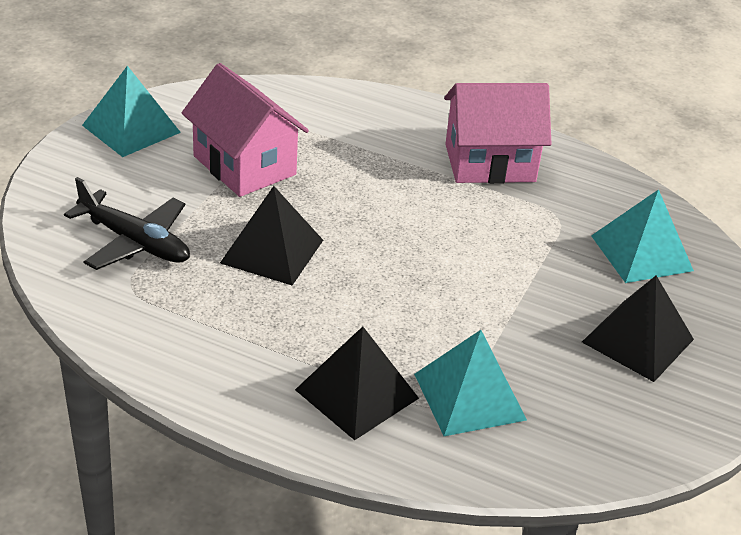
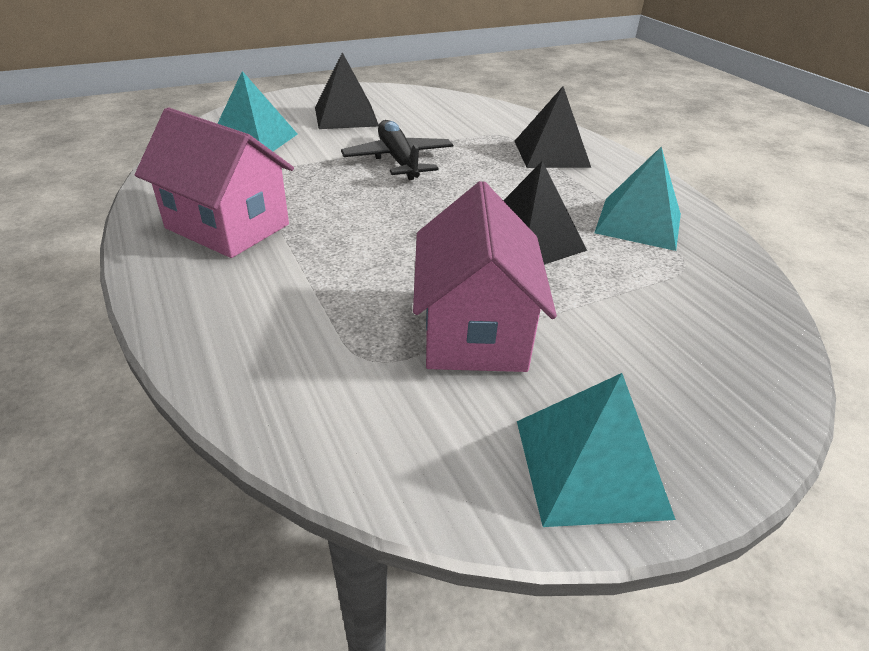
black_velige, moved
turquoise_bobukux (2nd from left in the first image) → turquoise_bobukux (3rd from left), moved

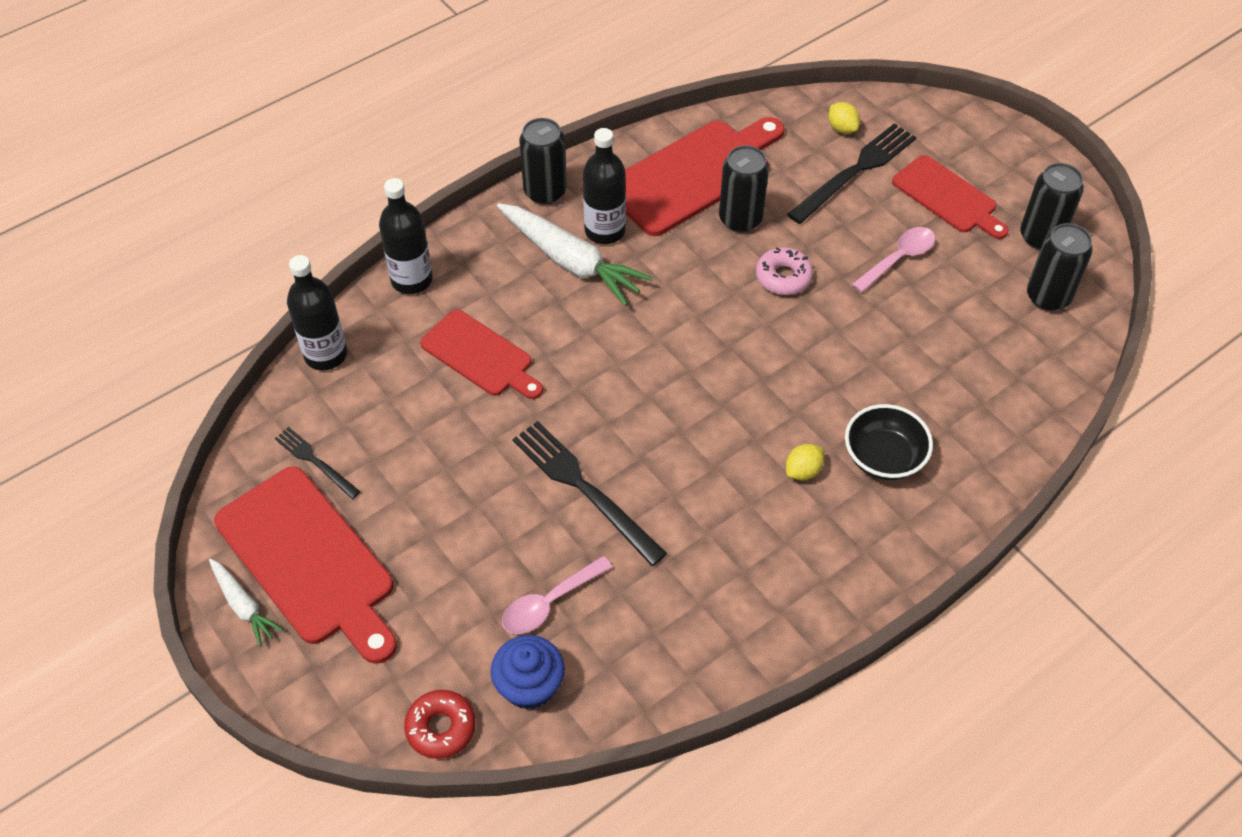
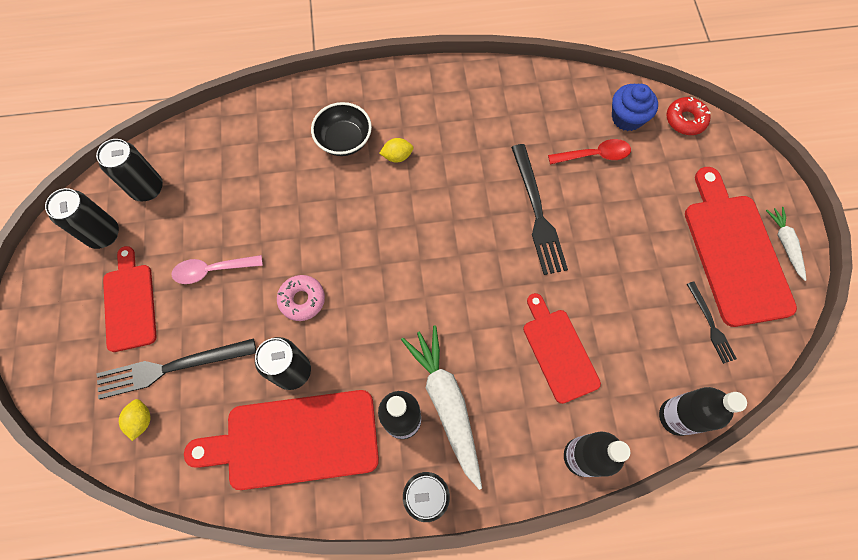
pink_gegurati (1st from left) → red_gegurati

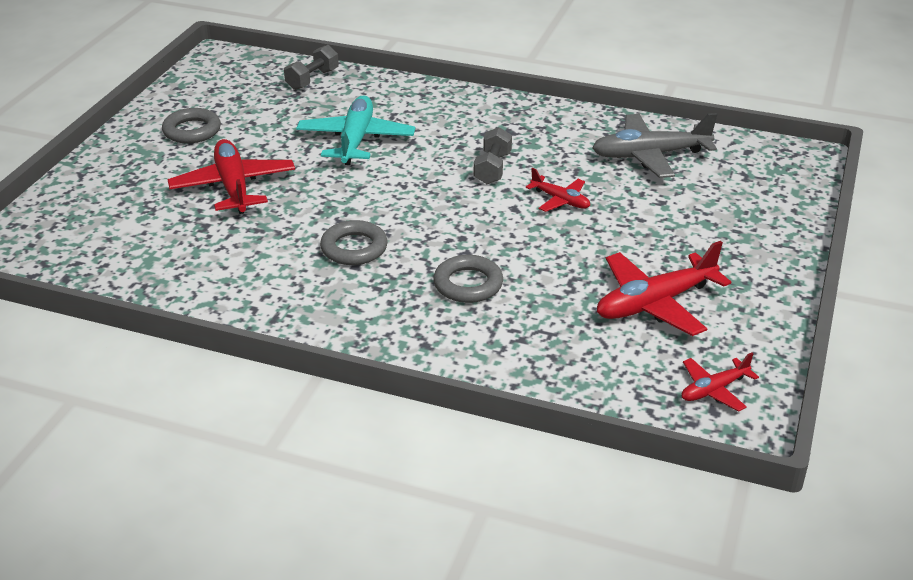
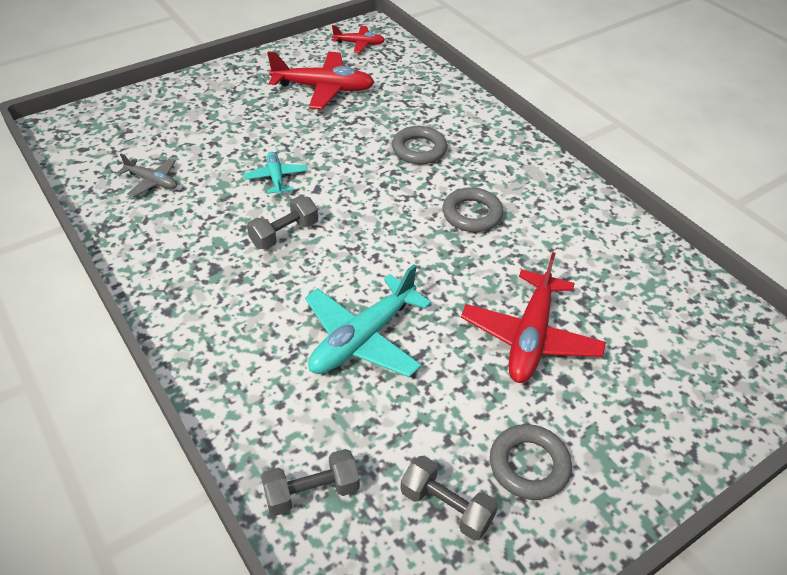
grey_velige, x0.54
red_velige (2nd from left) → turquoise_velige (1st from left)
- → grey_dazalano (3rd from left)

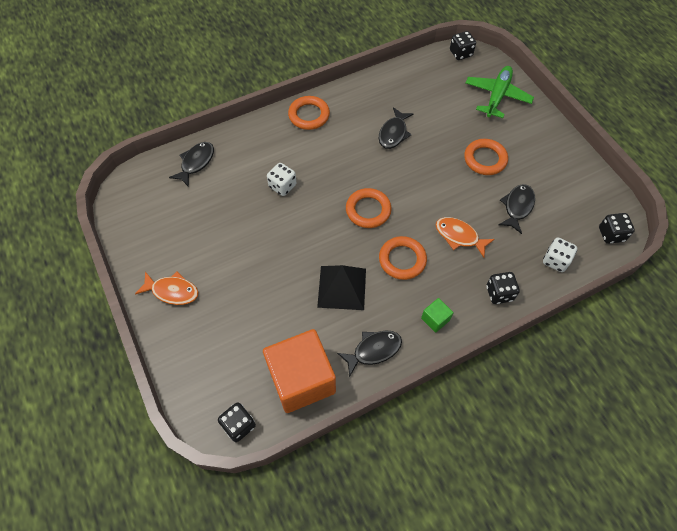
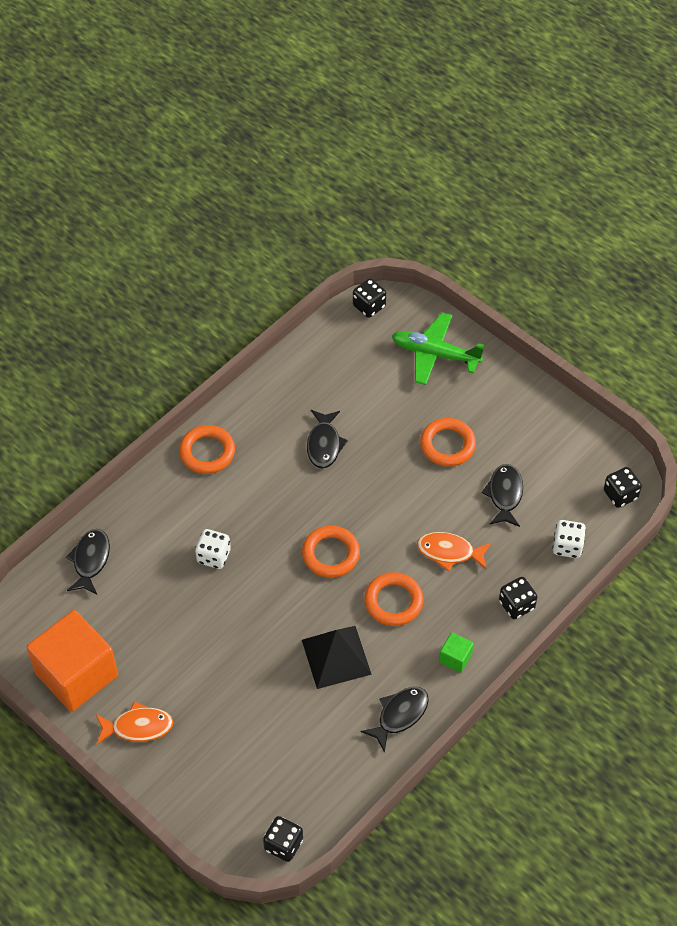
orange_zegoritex, moved
green_velige, 75 degrees counterclockwise

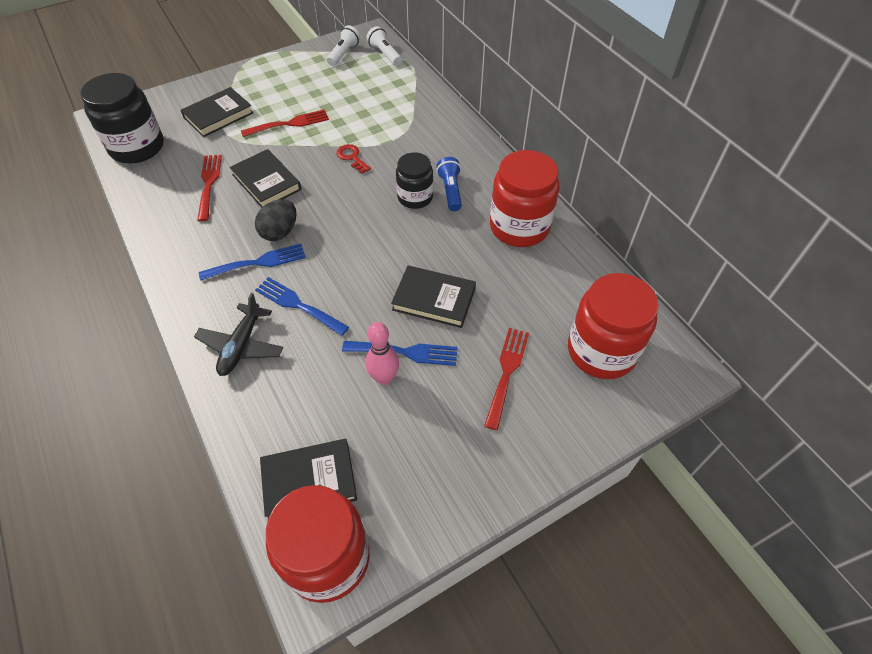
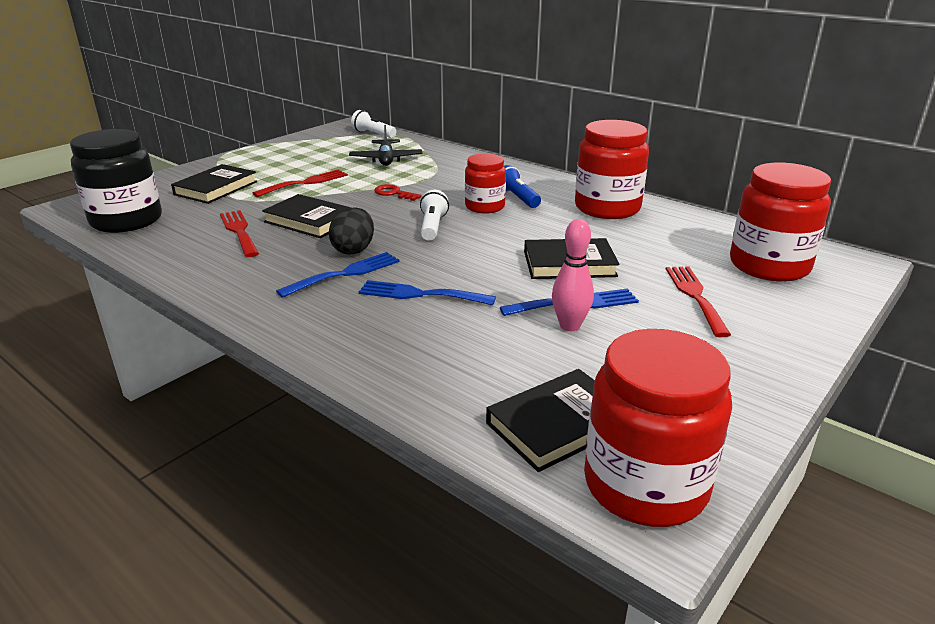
black_velige, moved
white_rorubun (1st from left in the first image) → white_rorubun (2nd from left), moved
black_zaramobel (2nd from left) → red_zaramobel (1st from left)

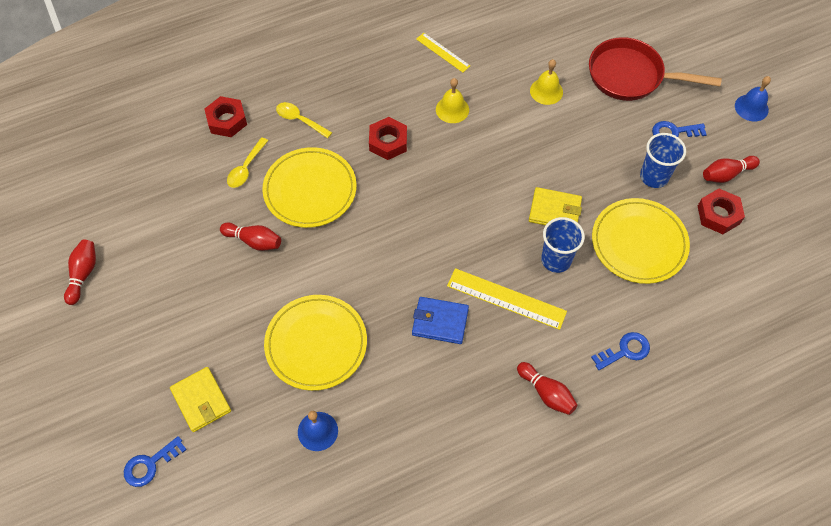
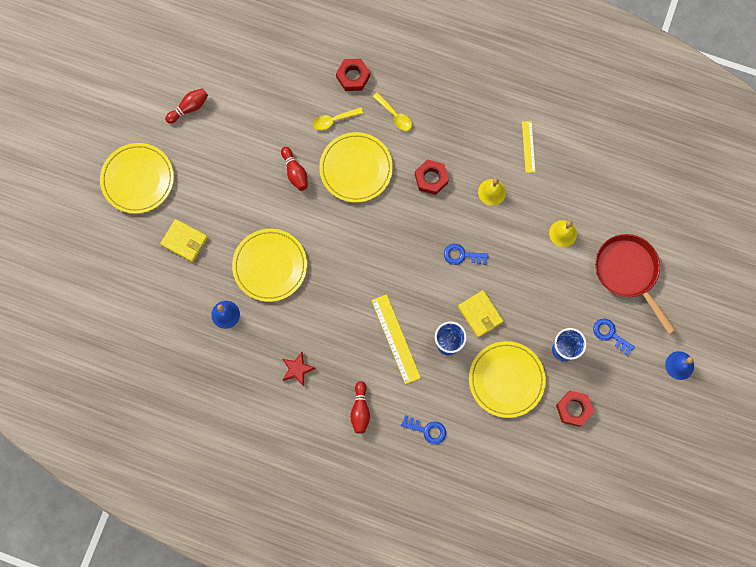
- → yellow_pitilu (1st from left)
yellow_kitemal (1st from left), 75 degrees counterclockwise
- → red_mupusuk
yellow_gegurati (2nd from left), 150 degrees clockwise
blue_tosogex (1st from left in the first image) → blue_tosogex (2nd from left), moved
blue_kitemal → -
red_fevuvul (4th from left) → -

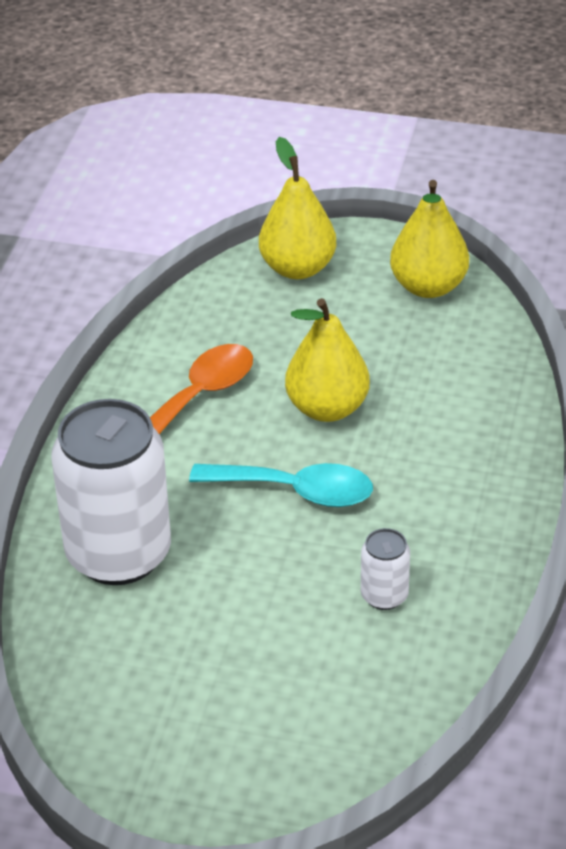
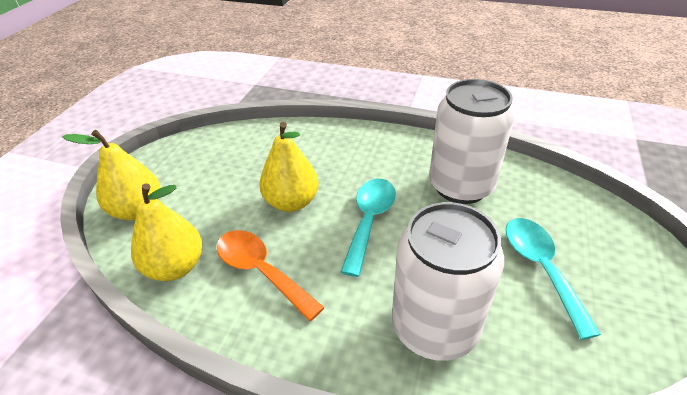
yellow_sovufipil (3rd from left in the first image) → yellow_sovufipil (2nd from left), moved
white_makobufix (2nd from left), x2.27
- → turquoise_gegurati (2nd from left)

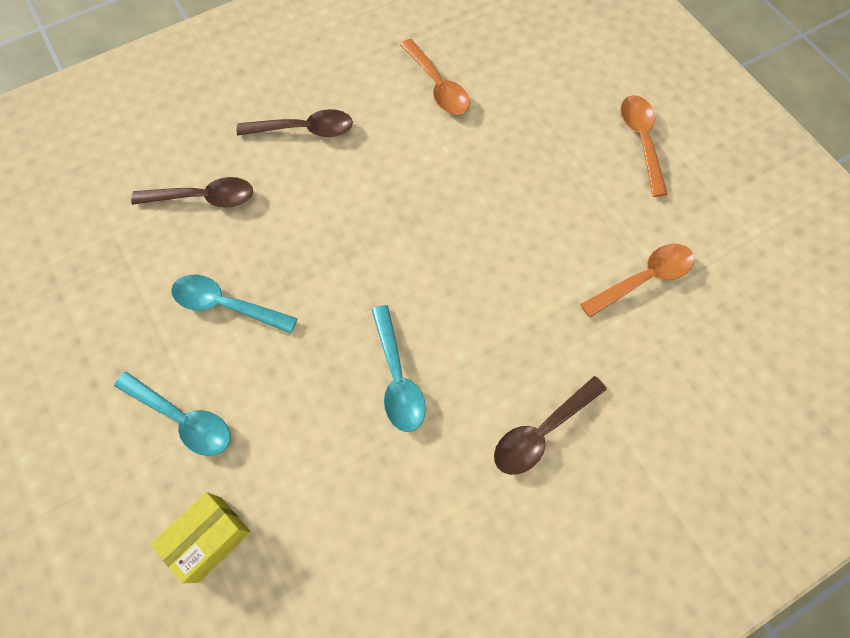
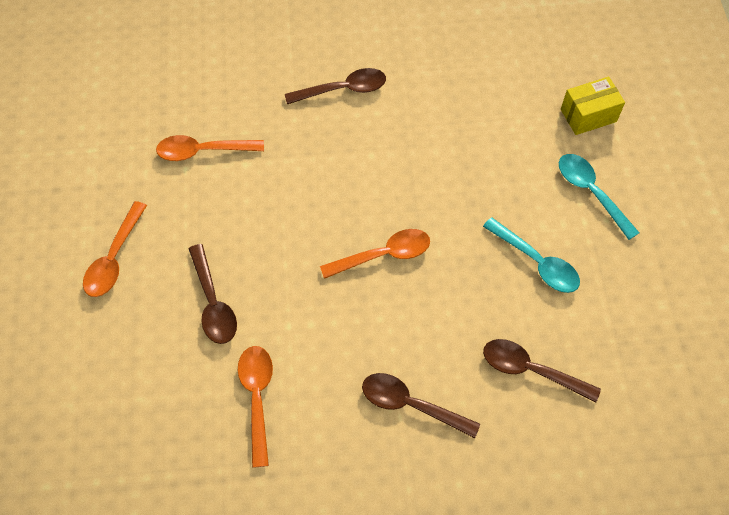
- → brown_gegurati (1st from left)
- → orange_gegurati (4th from left)
turquoise_gegurati (3rd from left) → -

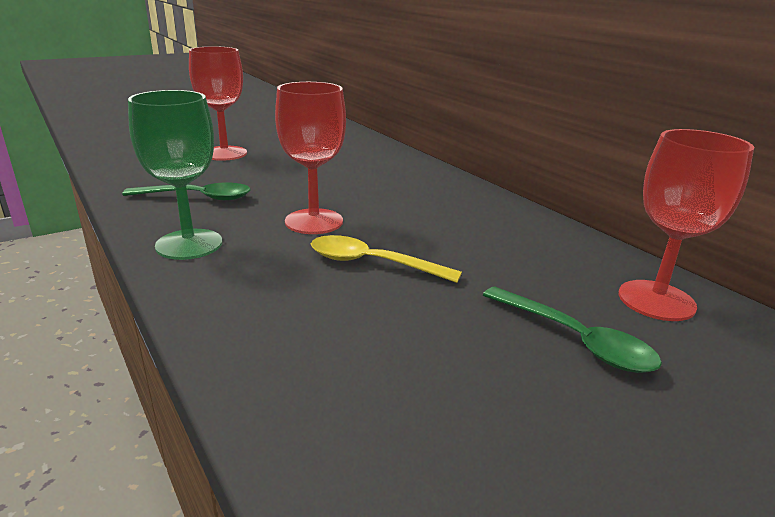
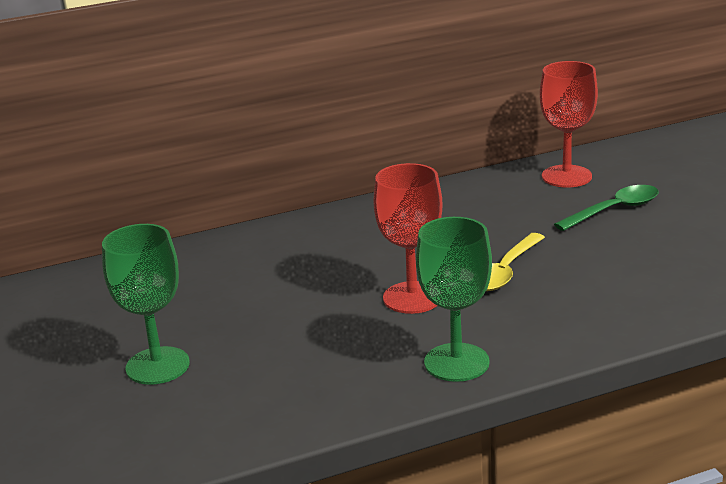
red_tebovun (1st from left) → green_tebovun (1st from left)
green_gegurati (1st from left) → -

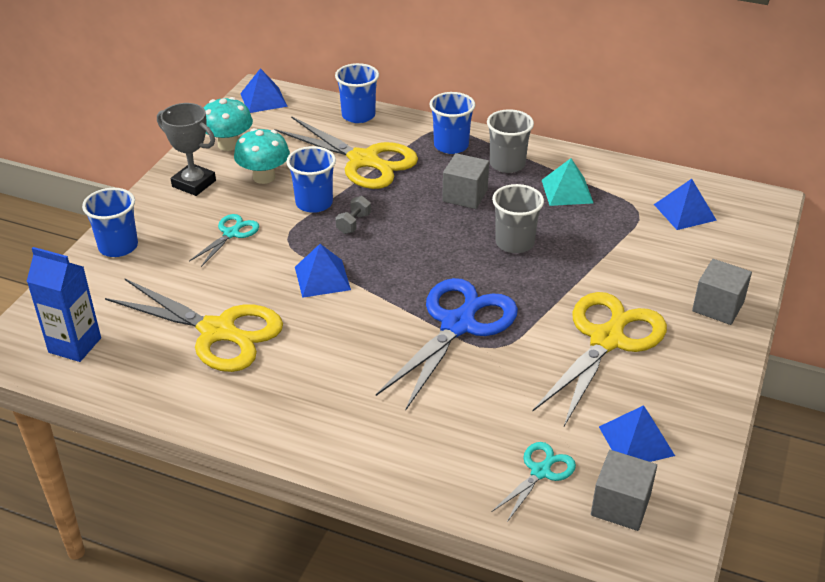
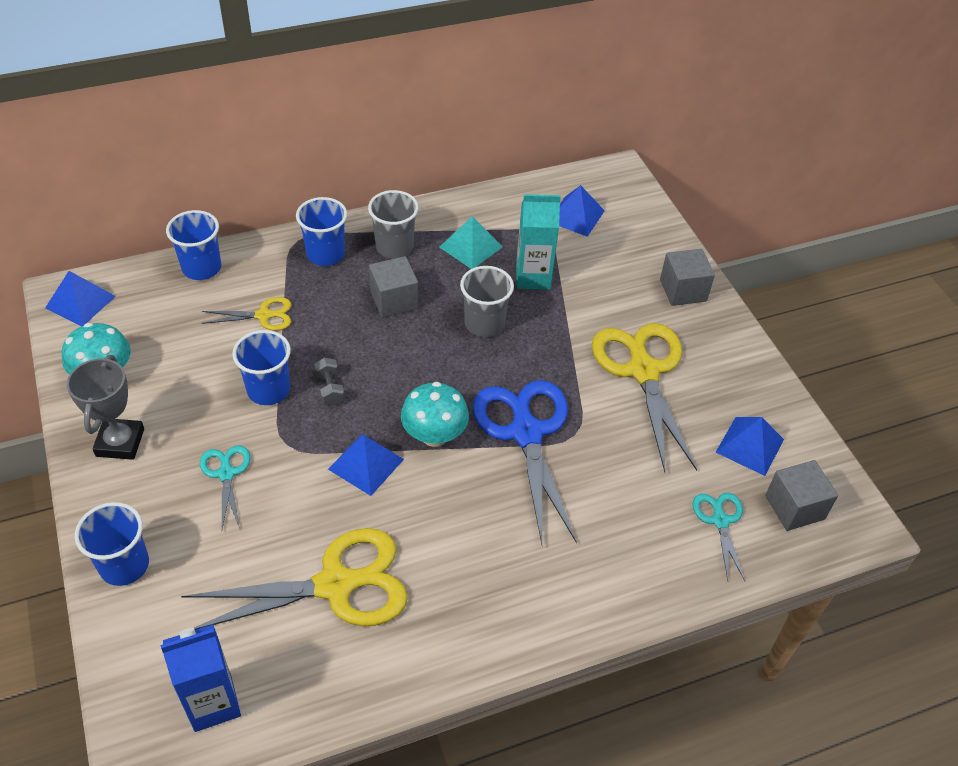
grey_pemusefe, 75 degrees counterclockwise
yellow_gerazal (2nd from left in the first image) → yellow_gerazal (1st from left), x0.49
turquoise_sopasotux (2nd from left), moved
- → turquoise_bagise

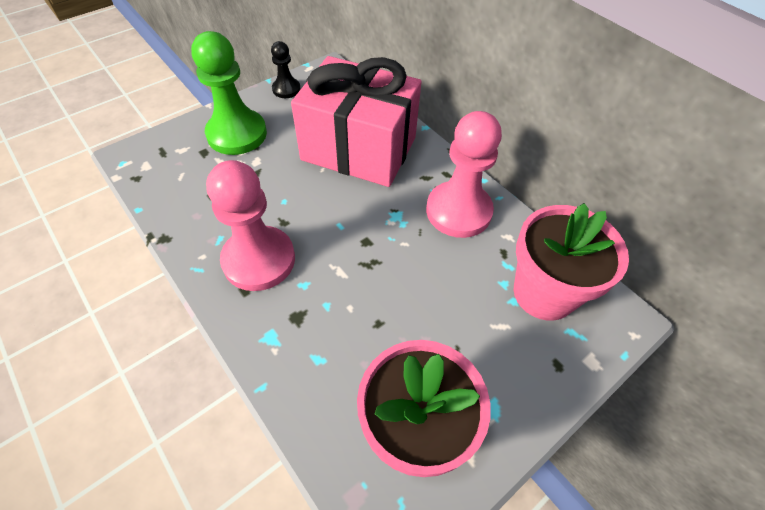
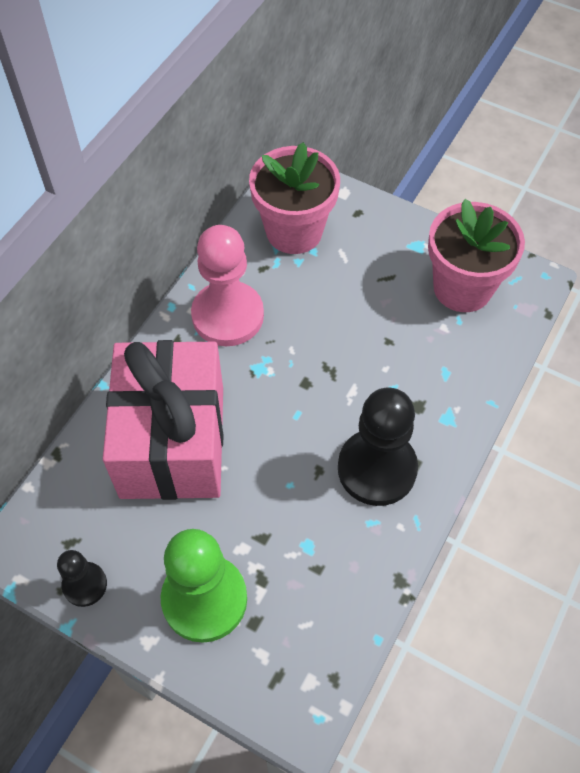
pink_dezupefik (1st from left) → black_dezupefik (2nd from left)

